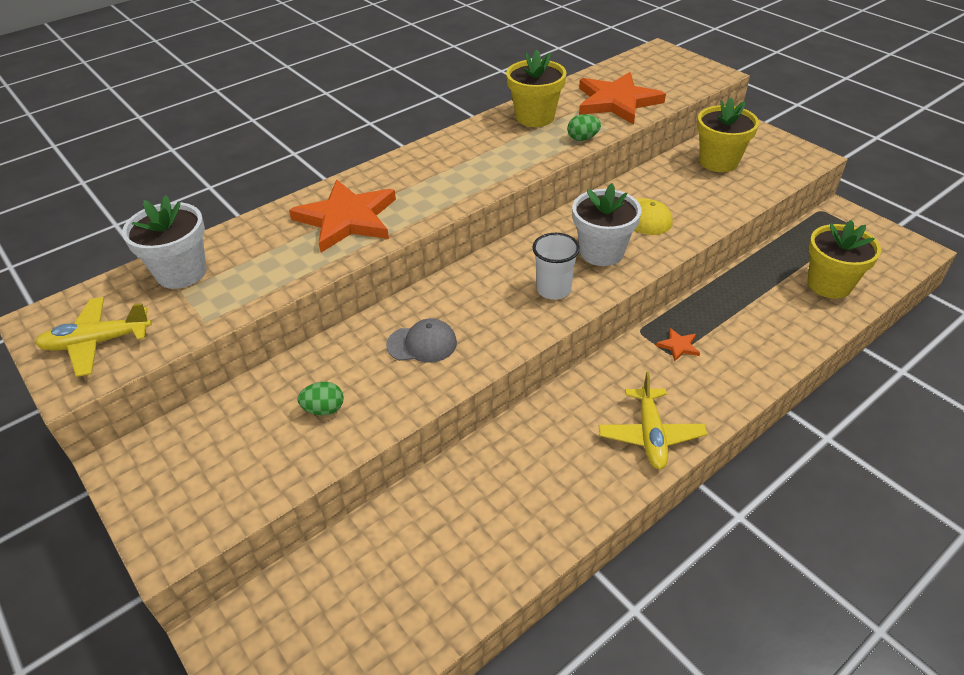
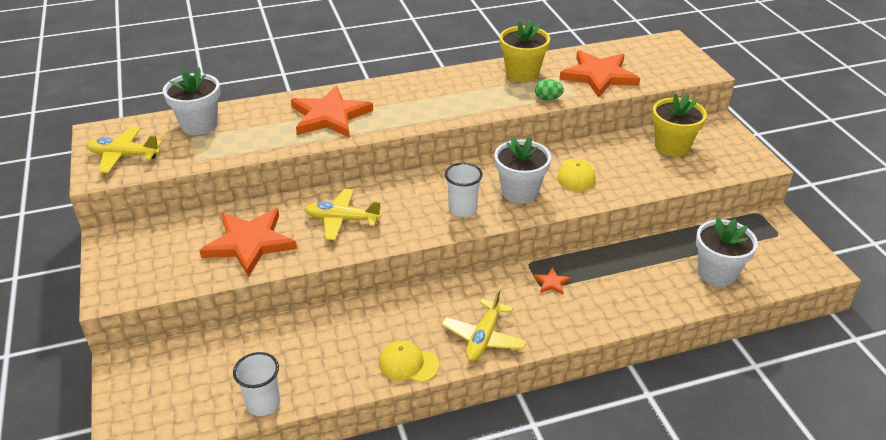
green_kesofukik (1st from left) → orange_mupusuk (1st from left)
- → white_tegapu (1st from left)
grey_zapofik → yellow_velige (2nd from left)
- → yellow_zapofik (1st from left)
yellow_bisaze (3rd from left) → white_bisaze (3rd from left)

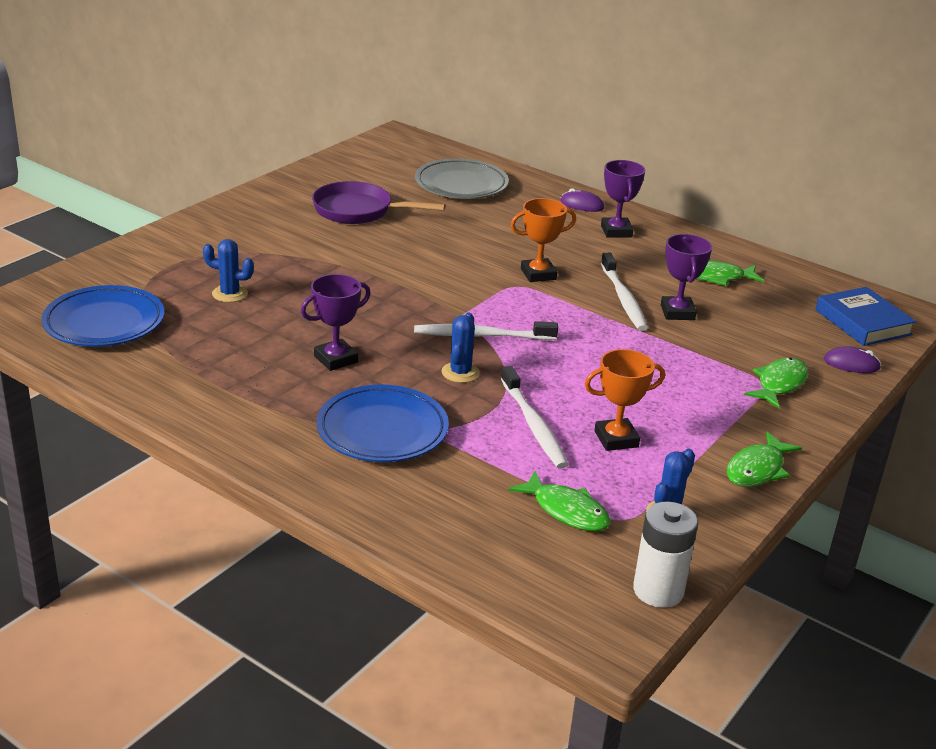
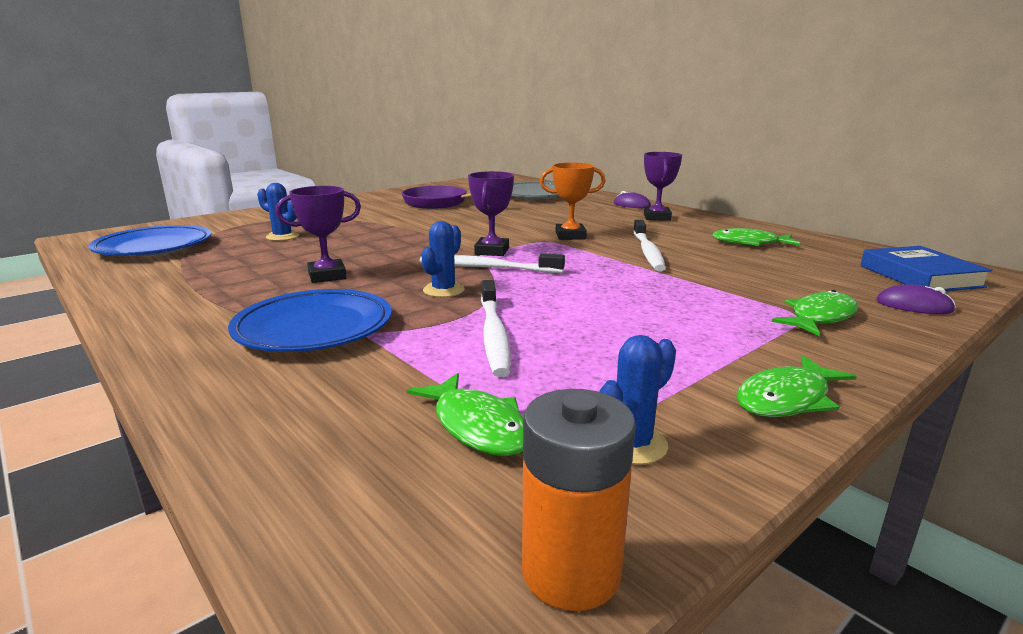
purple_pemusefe (3rd from left in the first image) → purple_pemusefe (2nd from left), moved
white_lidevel → orange_lidevel
orange_pemusefe (2nd from left) → -

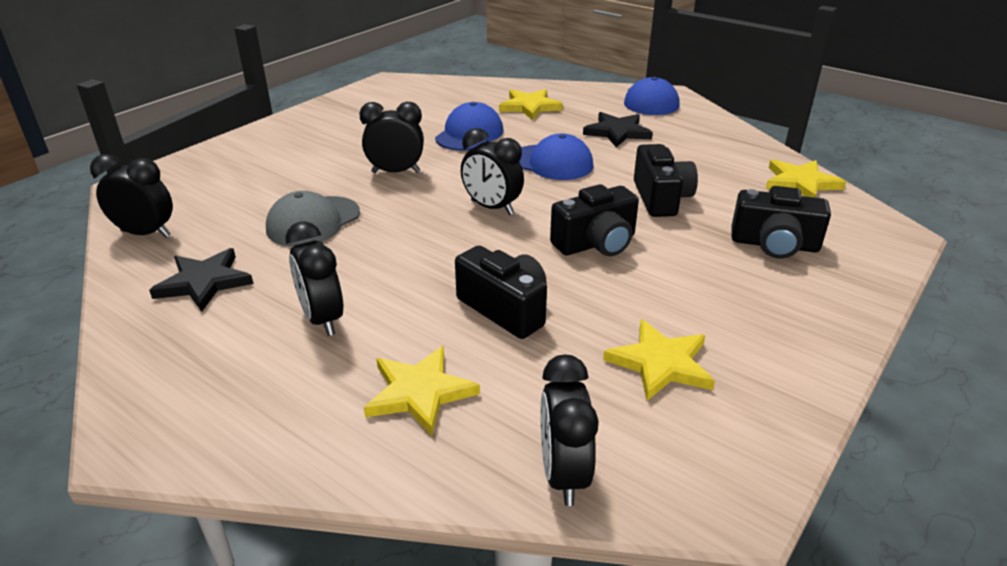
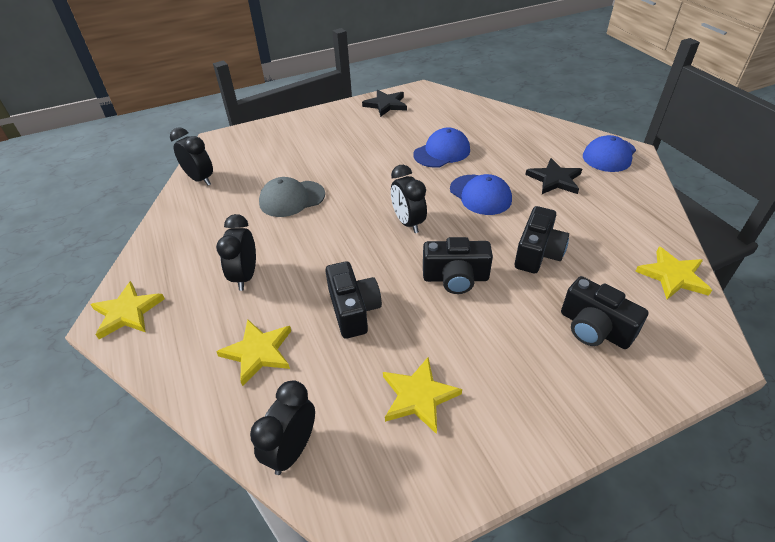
yellow_mupusuk (2nd from left in the first image) → yellow_mupusuk (1st from left), moved
black_mupusuk (1st from left), moved
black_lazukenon (3rd from left) → -

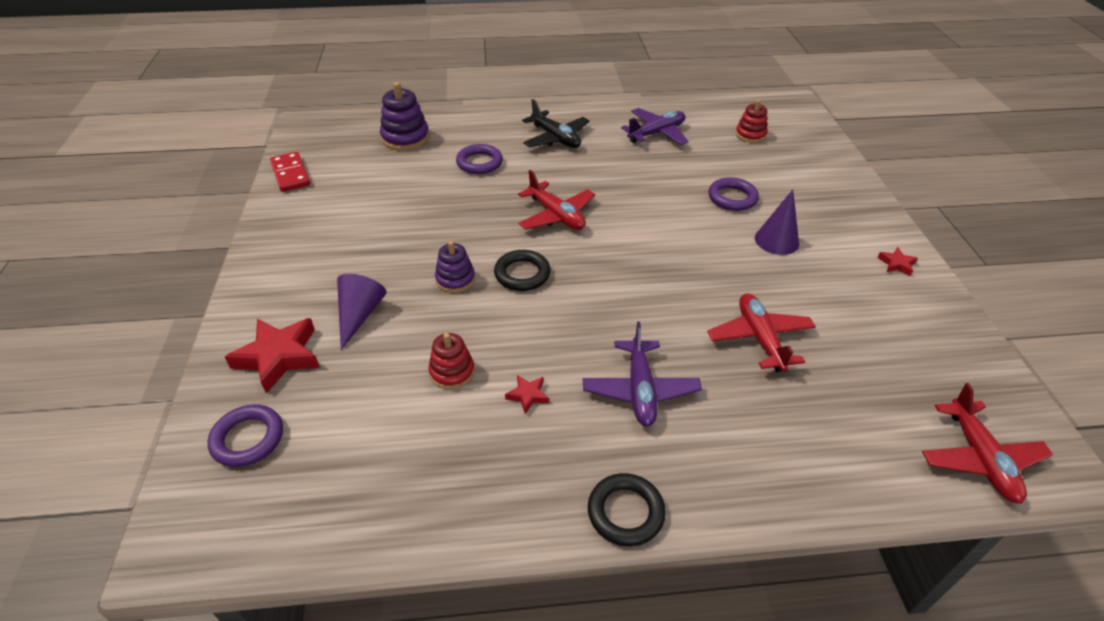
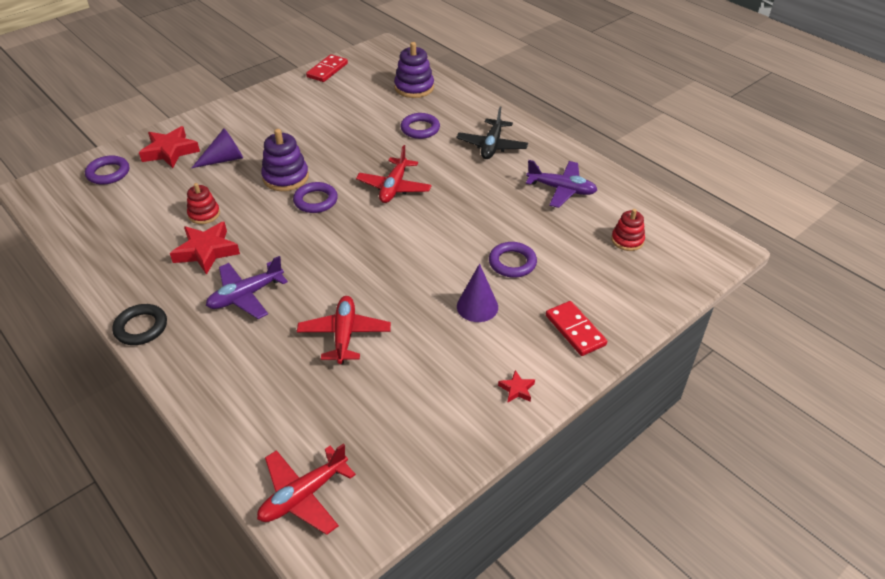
red_mupusuk (2nd from left), x2.10
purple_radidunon (2nd from left in the first image) → purple_radidunon (1st from left), x1.55
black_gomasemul (1st from left) → purple_gomasemul (2nd from left)
red_velige (2nd from left), 45 degrees counterclockwise
- → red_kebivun (2nd from left)

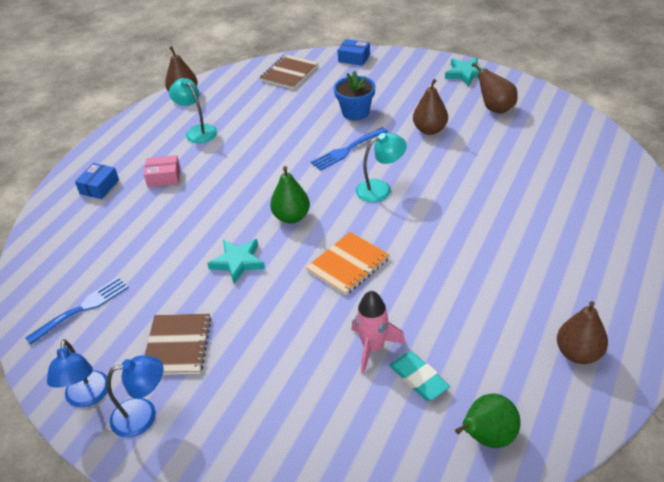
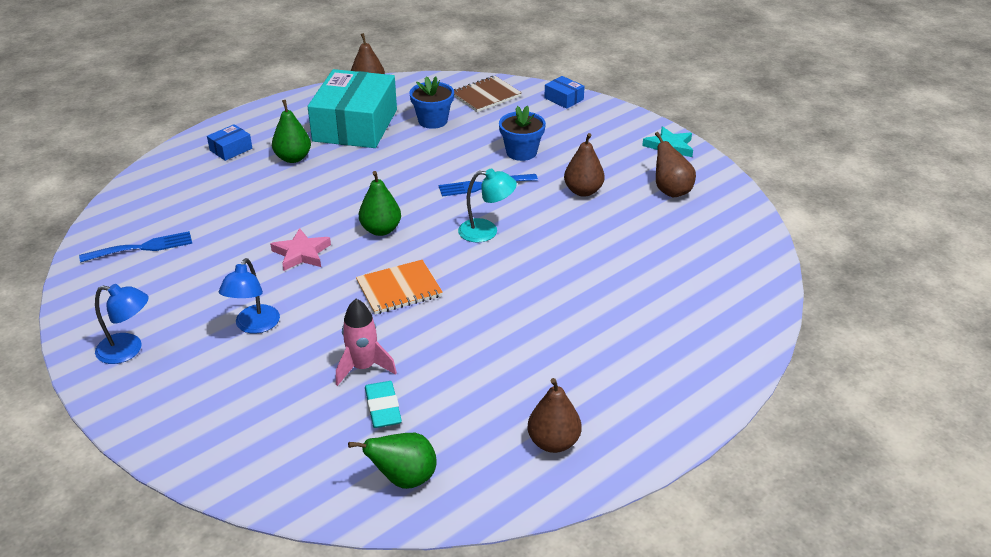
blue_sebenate (1st from left in the first image) → blue_sebenate (2nd from left), moved
turquoise_mupusuk (1st from left) → pink_mupusuk
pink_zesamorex → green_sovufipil (1st from left)
turquoise_sebenate (1st from left) → turquoise_zesamorex
- → blue_bisaze (1st from left)
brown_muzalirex (1st from left) → -

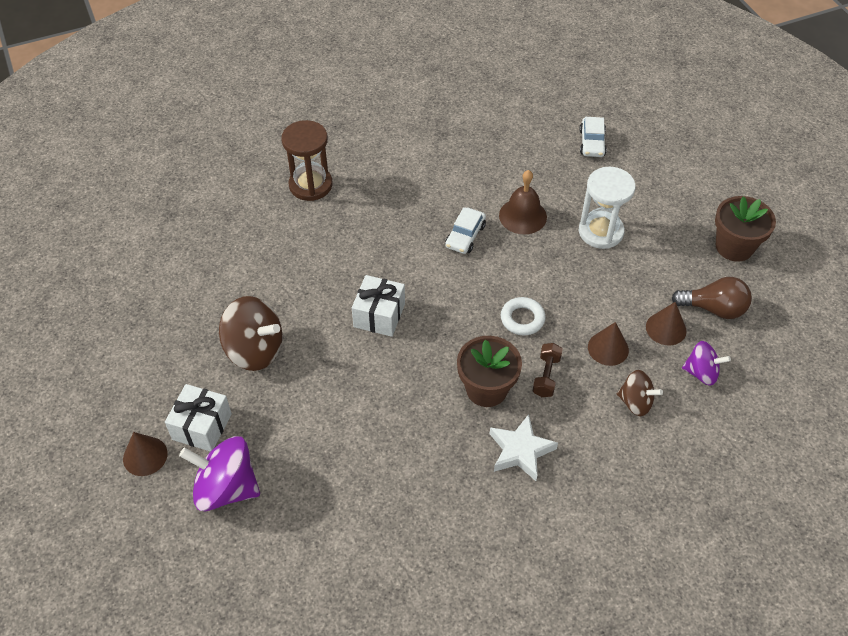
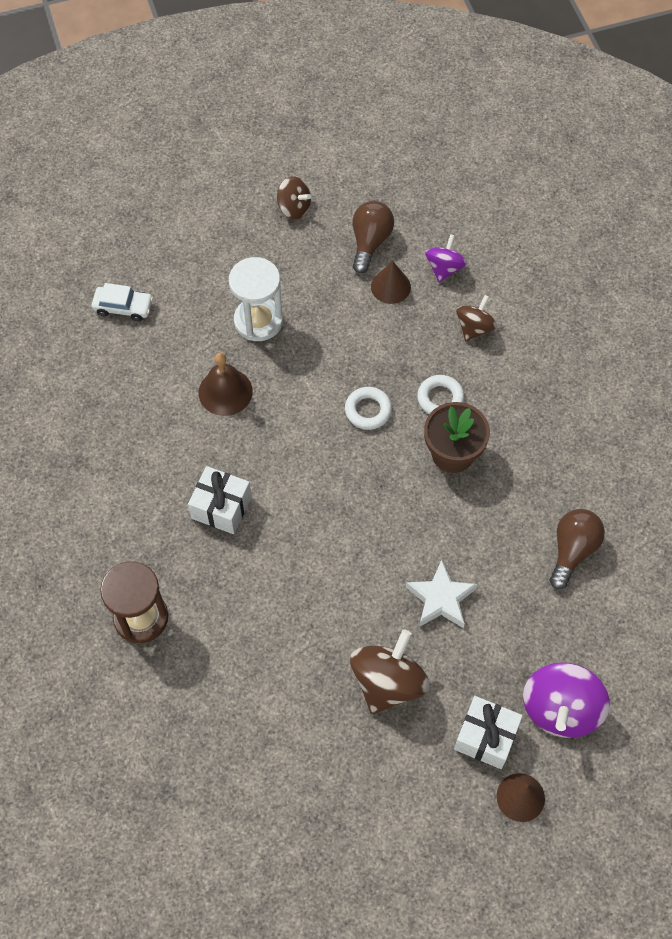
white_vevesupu (2nd from left in the first image) → white_vevesupu (1st from left), moved
brown_bisaze (2nd from left) → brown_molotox (1st from left)
white_mupusuk, moved
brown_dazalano → white_gomasemul (2nd from left)
- → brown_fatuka (2nd from left)
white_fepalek (1st from left) → -
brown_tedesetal (2nd from left) → -

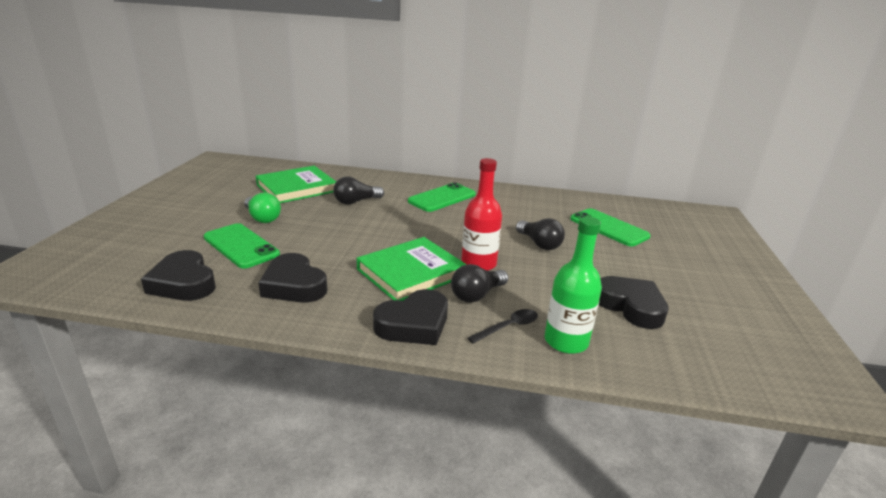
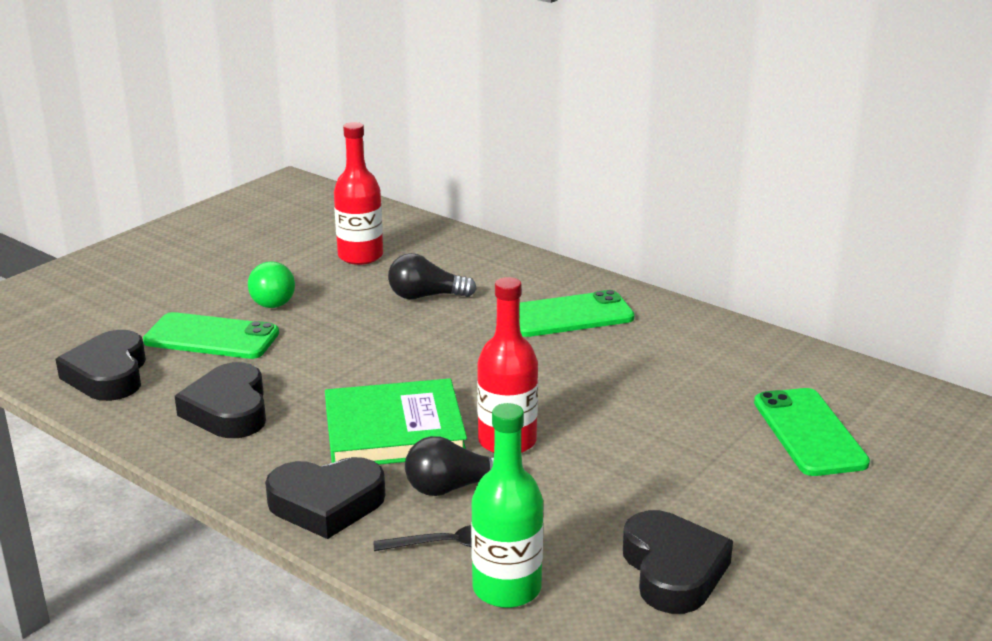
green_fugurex (1st from left), 60 degrees counterclockwise
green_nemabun (1st from left) → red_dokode (1st from left)
black_fatuka (3rd from left) → -

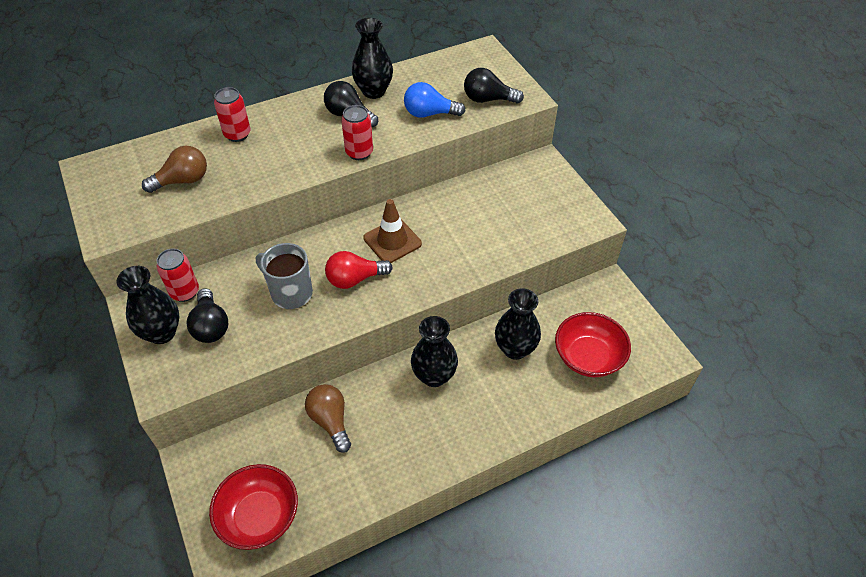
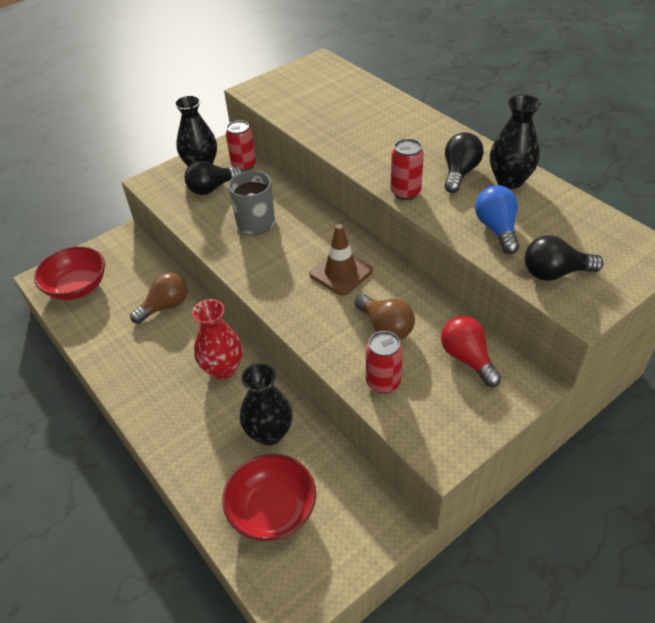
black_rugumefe (3rd from left) → red_rugumefe
brown_fatuka (1st from left in the first image) → brown_fatuka (2nd from left), moved
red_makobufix (2nd from left), moved
red_fatuka, moved
black_fatuka (3rd from left), 90 degrees counterclockwise

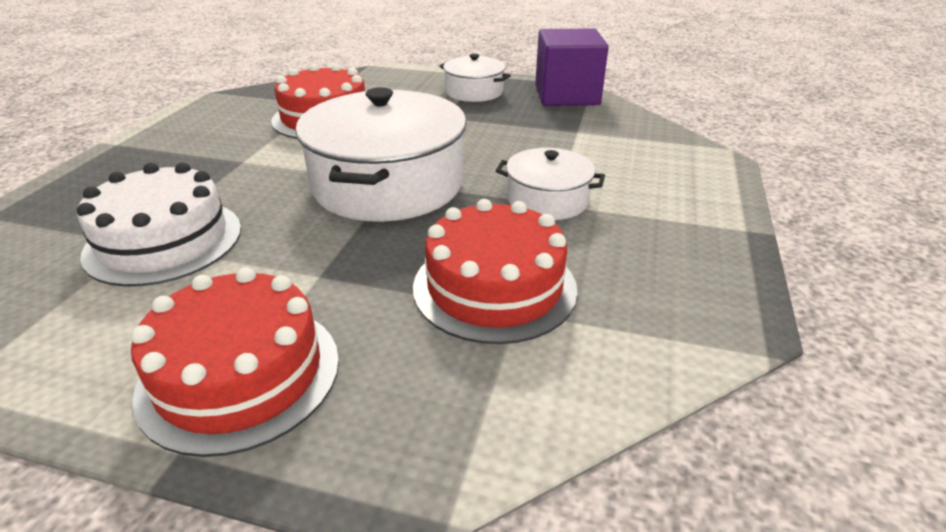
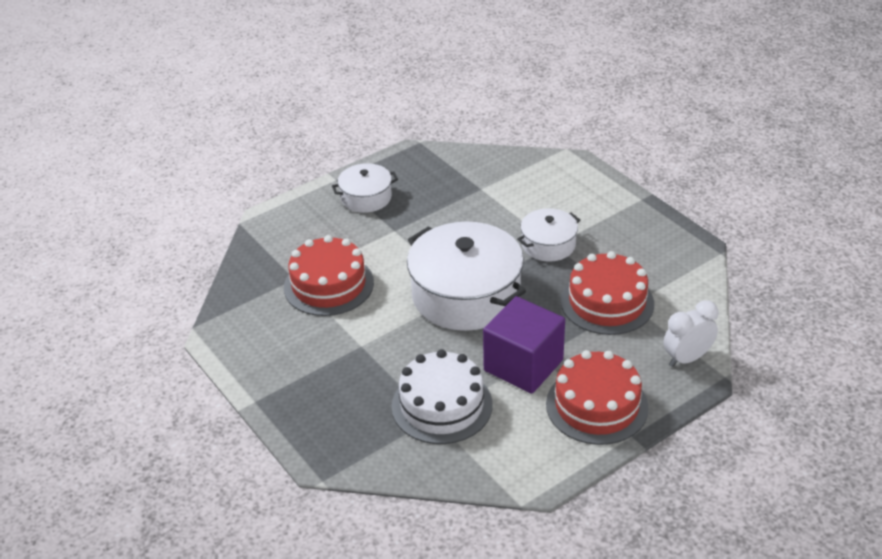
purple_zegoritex, moved
- → white_lazukenon

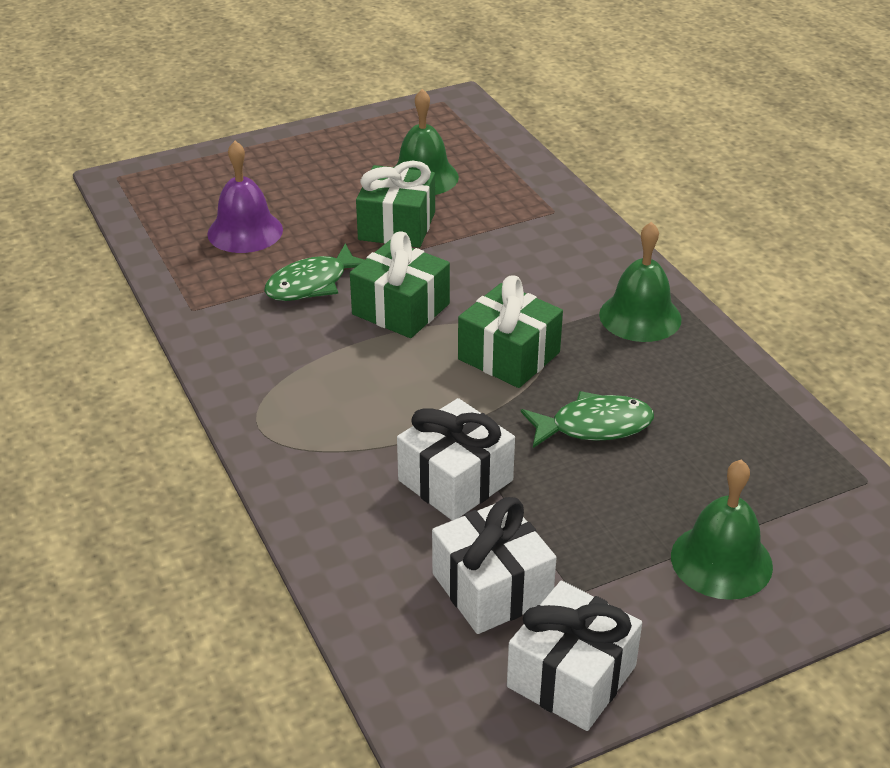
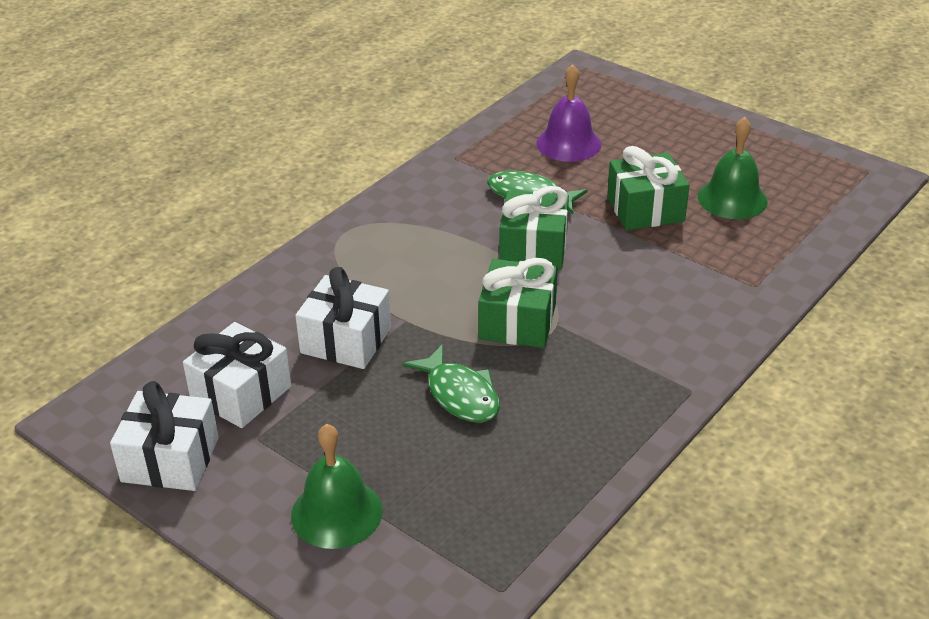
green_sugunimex (2nd from left) → -

